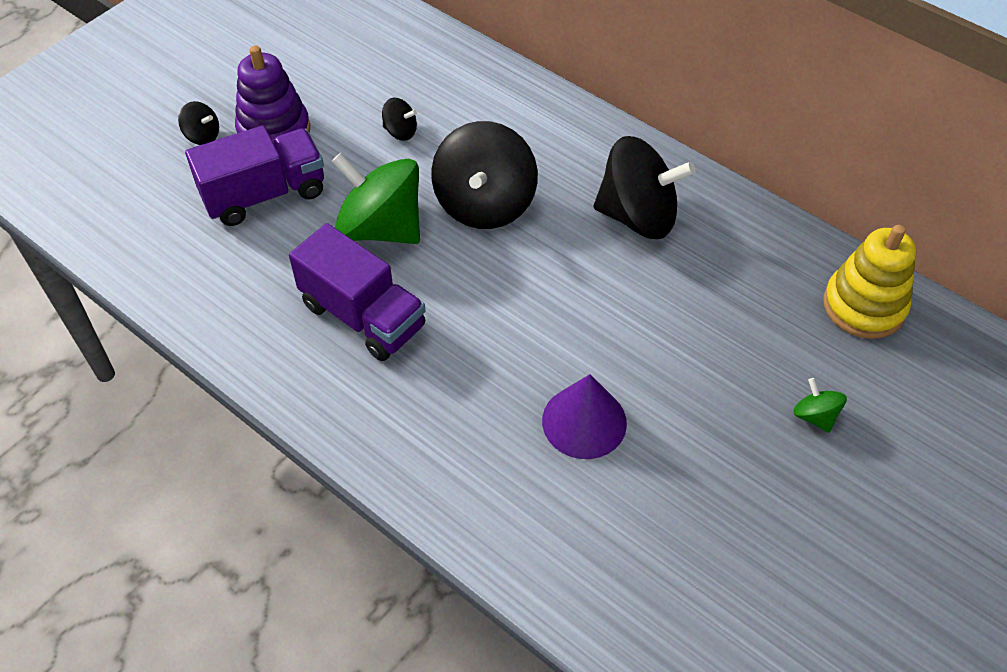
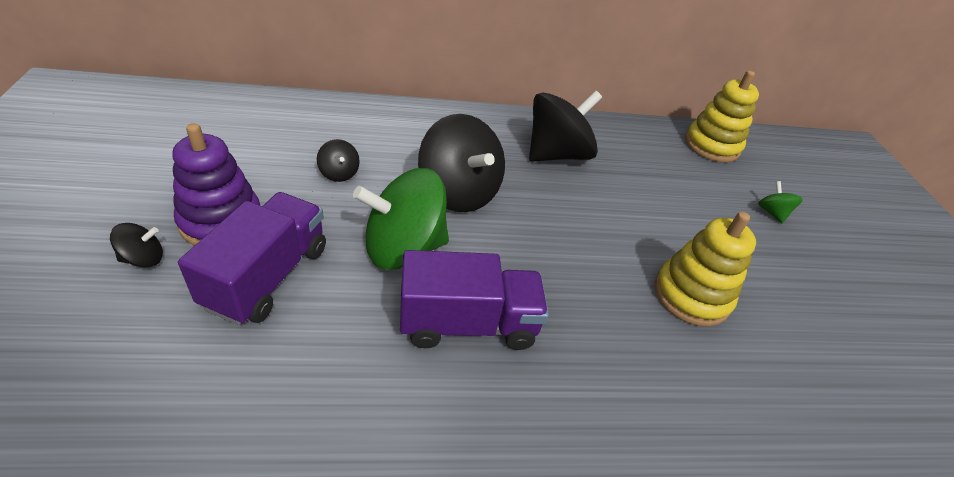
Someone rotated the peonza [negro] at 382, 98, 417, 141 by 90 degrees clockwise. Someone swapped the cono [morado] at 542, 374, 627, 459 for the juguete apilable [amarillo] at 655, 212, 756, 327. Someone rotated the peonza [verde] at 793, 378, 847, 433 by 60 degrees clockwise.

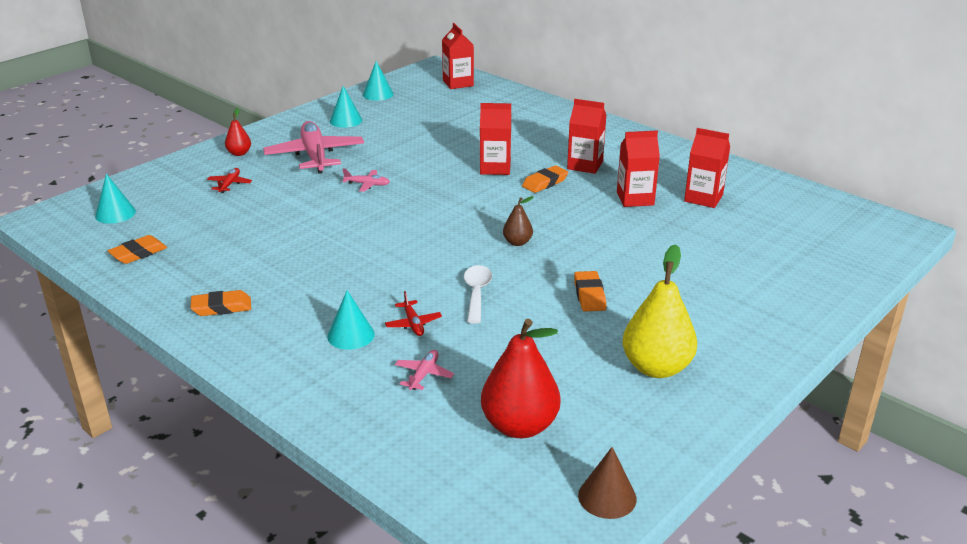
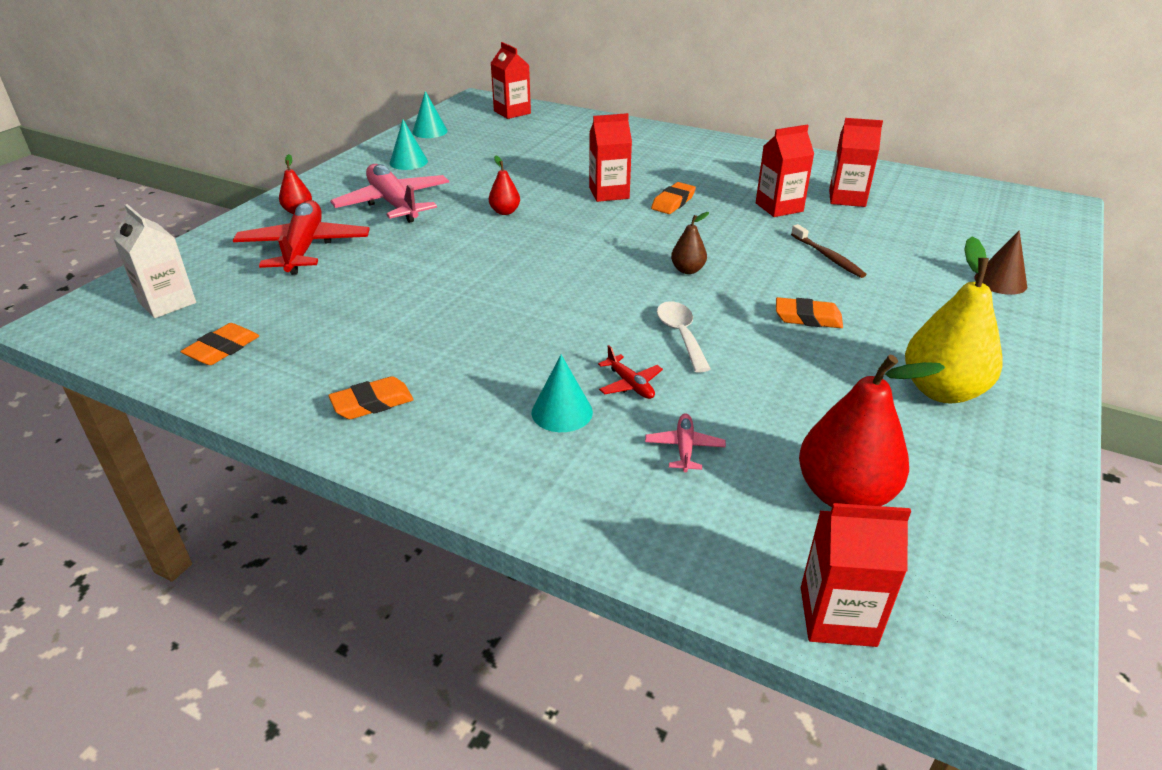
Someone carried the cartón de leche [rojo] from 567, 99, 607, 174 to 801, 503, 911, 647. Someone scaled the avión [rojo] at 207, 168, 252, 193 by 2.30. Someone took away the avión [rosa] at 343, 168, 390, 192. Someone swapped the cono [turquesa] at 95, 174, 136, 224 for the cartón de leche [blanco] at 113, 204, 196, 318. Someone rotated the goma de borrar [naranja] at 574, 271, 607, 311 by 60 degrees counterclockwise. Someone carried the cono [marrón] from 578, 447, 637, 519 to 974, 230, 1027, 295. Someone put down the pera [rojo] at 489, 156, 520, 215. Someone put down the cepillo de dientes [marrón] at 791, 224, 866, 278.

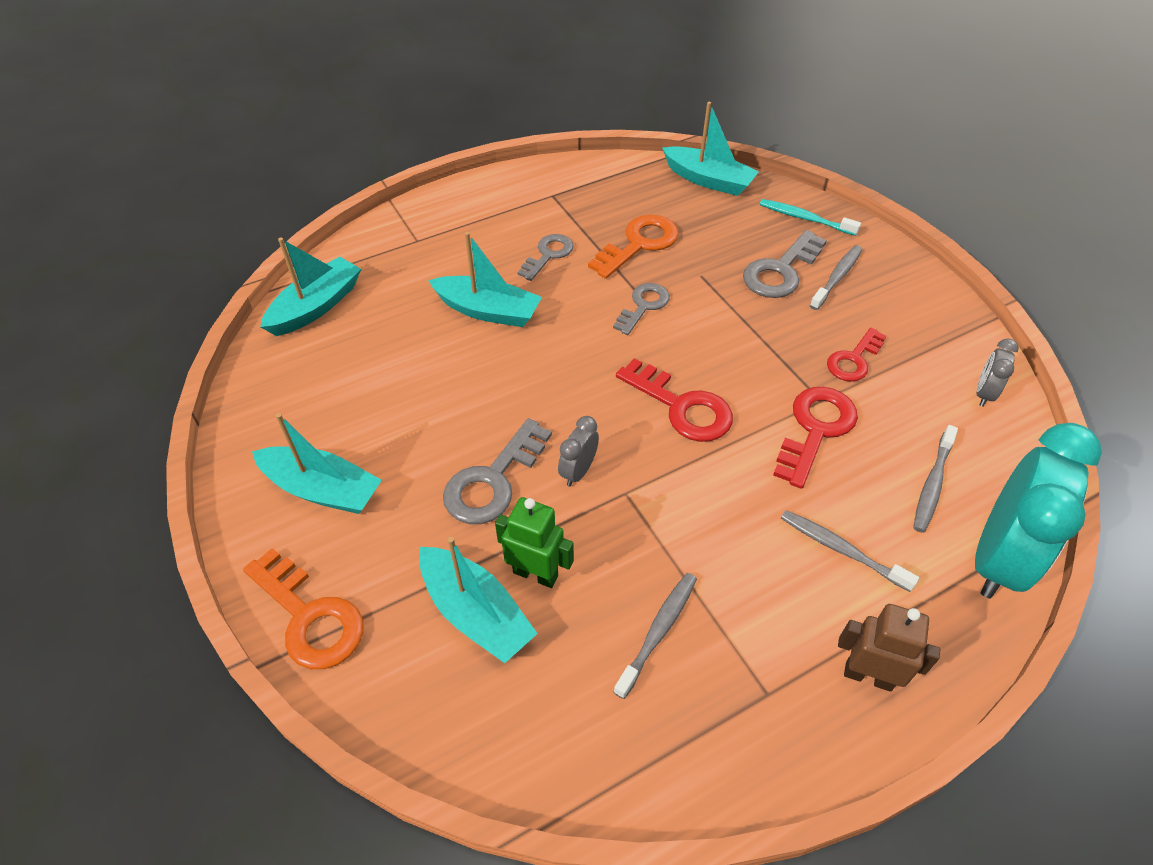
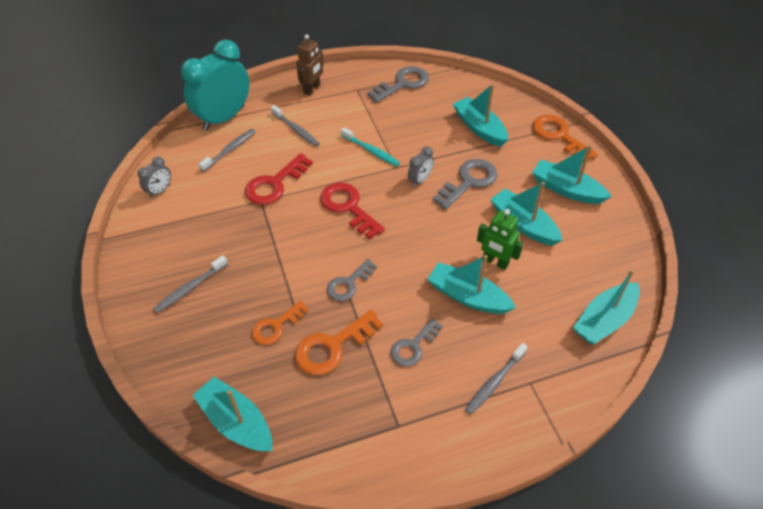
Someone carried the cepillo de dientes [turquesa] from 760, 199, 861, 236 to 341, 127, 400, 167. Someone carried the llave [gris] from 743, 230, 827, 298 to 367, 66, 429, 103. Someone took away the llave [rojo] at 827, 328, 886, 382. Someone carried the robot [verde] from 495, 497, 574, 588 to 477, 209, 523, 270. Someone carried the cepillo de dientes [gris] from 614, 573, 697, 699 to 465, 343, 528, 415. Someone rotated the robot [marrón] at 838, 604, 940, 692 by 90 degrees counterclockwise. Someone put down the barco [turquesa] at 490, 182, 563, 246. Someone put down the llave [naranja] at 252, 301, 309, 345.

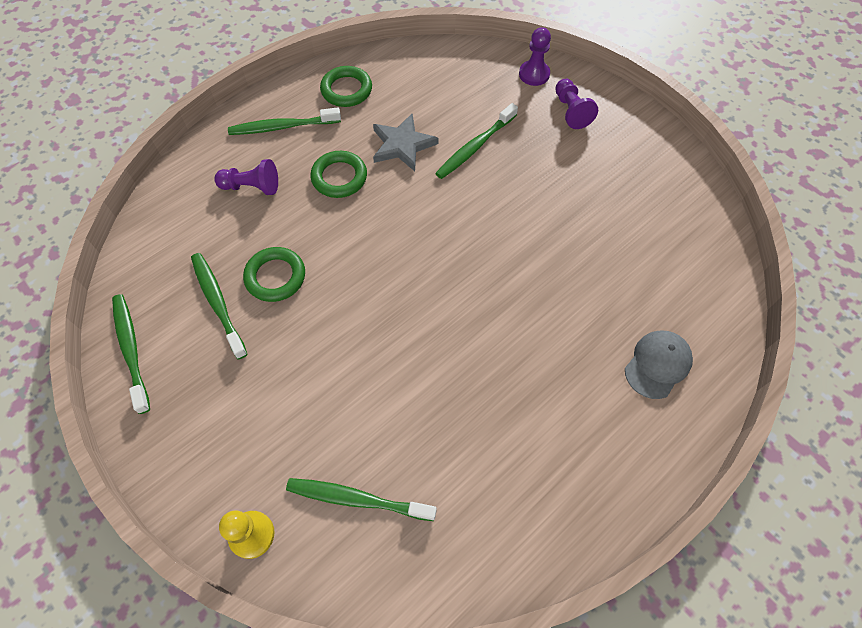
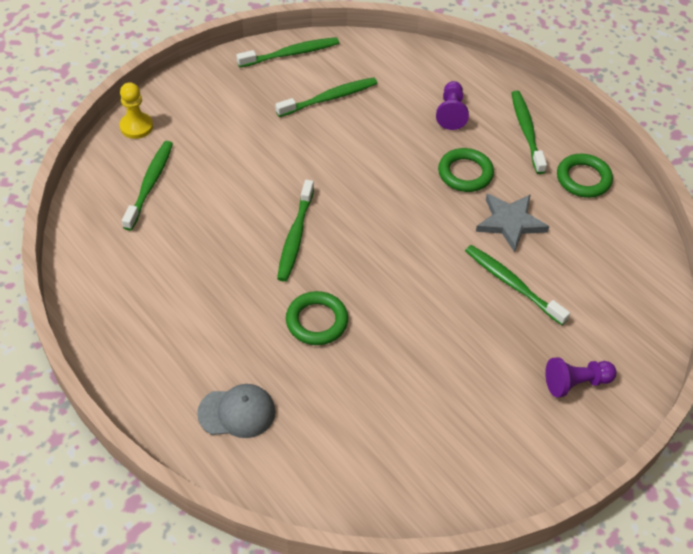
Someone took away the peón [morado] at 519, 27, 551, 86. Someone carried the anillo [verde] from 243, 247, 305, 302 to 286, 291, 348, 345. Someone rotated the gorra [gris] at 625, 331, 693, 399 by 45 degrees counterclockwise. Someone put down the cepillo de dientes [verde] at 277, 180, 314, 282.

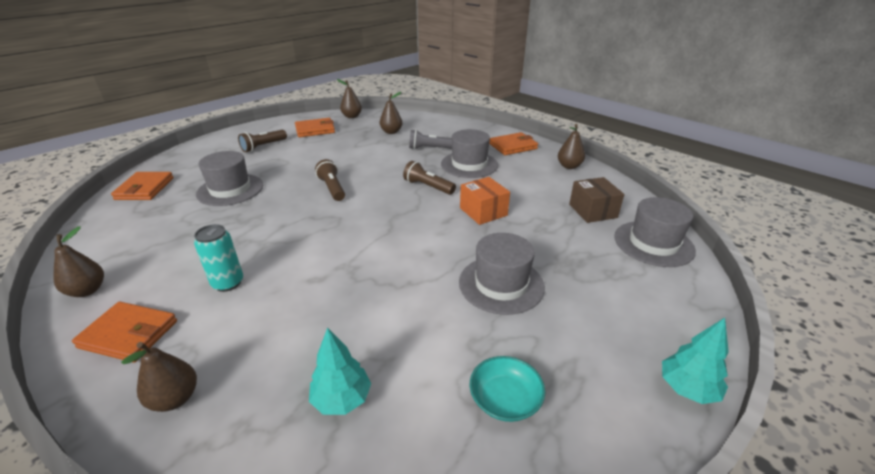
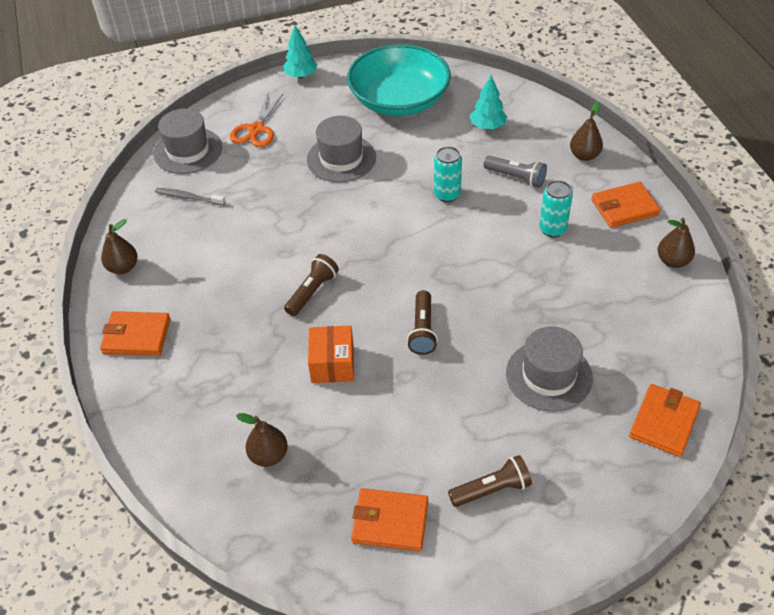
Someone took away the pera [marrón] at 337, 79, 362, 118. Someone took away the sombrero [gris] at 441, 129, 498, 178. Someone carried the lámpara de mano [gris] from 409, 130, 452, 150 to 483, 156, 547, 188. Someone rotated the lámpara de mano [marrón] at 403, 161, 456, 195 by 120 degrees counterclockwise. Someone carried the caja [naranja] from 460, 177, 510, 225 to 308, 326, 354, 383. Someone swapped the caja [marrón] at 569, 177, 624, 223 for the cepillo de dientes [gris] at 155, 188, 225, 206. Someone rotated the cartera [naranja] at 72, 302, 177, 363 by 60 degrees counterclockwise. Someone scaled the cuenco [turquesa] at 470, 356, 546, 422 by 2.36. Someone put down the tijeras [naranja] at 230, 93, 283, 147. Someone put down the lata [turquesa] at 434, 146, 462, 202.

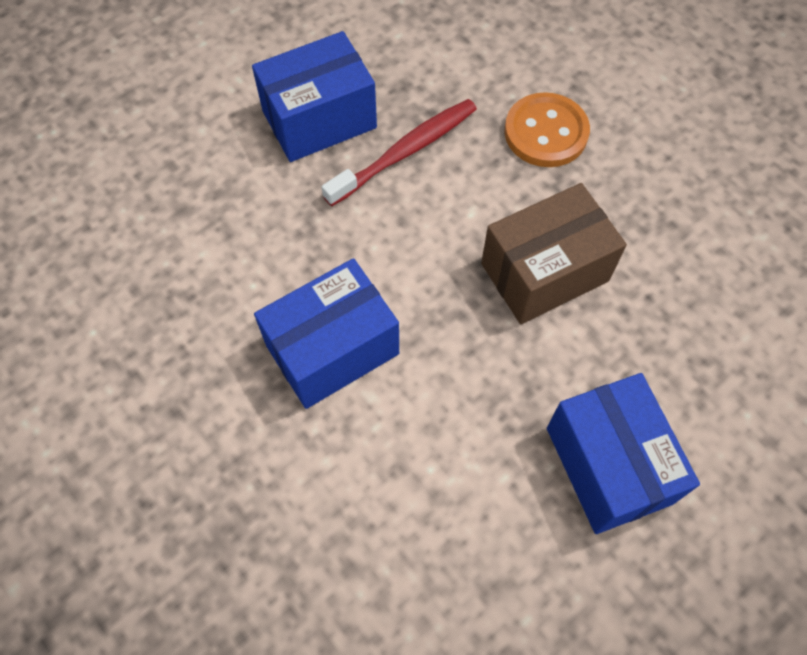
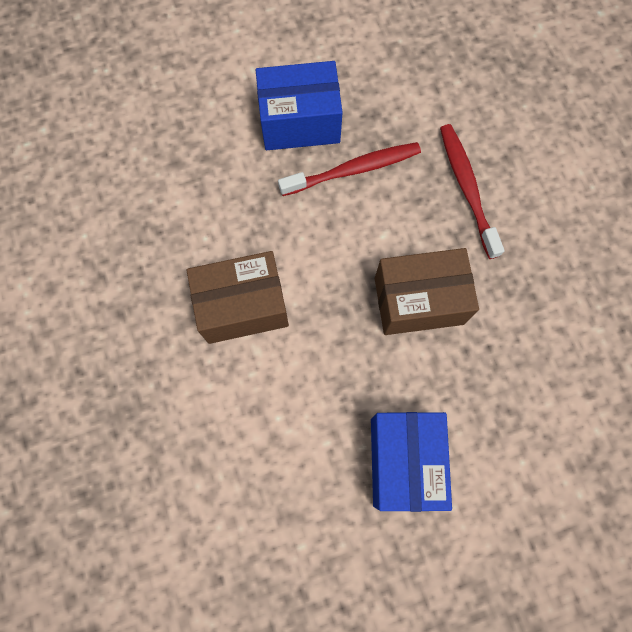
Someone swapped the botón [naranja] at 504, 92, 590, 167 for the cepillo de dientes [rojo] at 440, 124, 505, 259. Someone repainted the caja [azul] at 254, 258, 399, 409, which became the caja [marrón] at 187, 251, 289, 344.

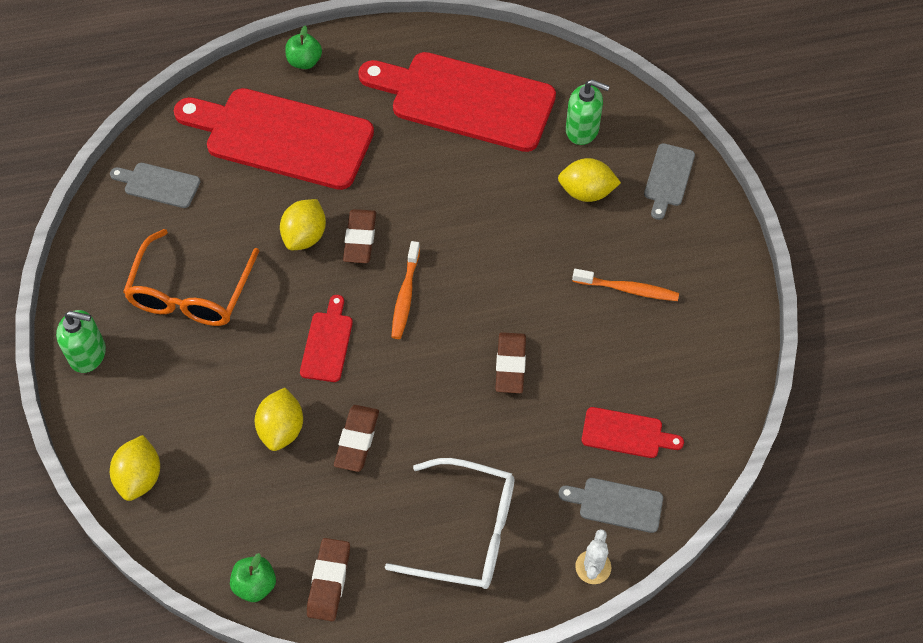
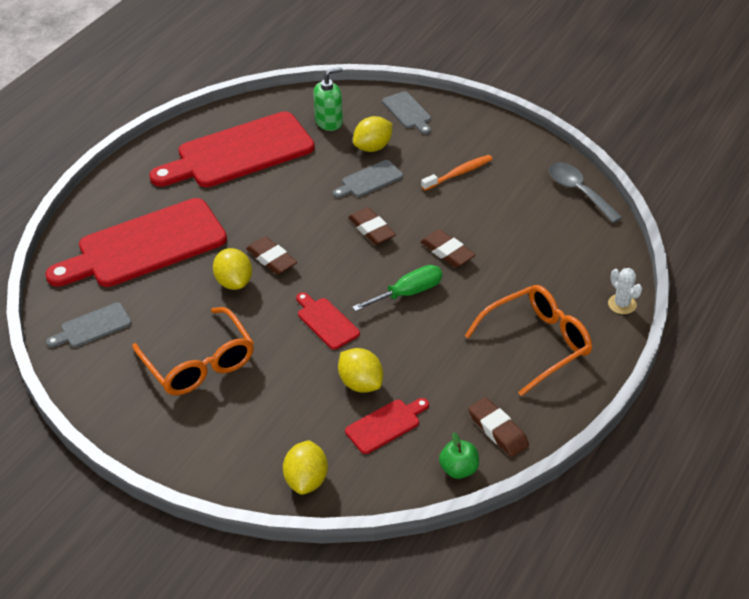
Someone took away the manzana [verde] at 285, 26, 322, 69. Someone took away the cepillo de dientes [naranja] at 391, 241, 420, 339. Someone took away the dispensador de jabón [verde] at 56, 310, 106, 373. Someone carried the goma de borrar [marrón] from 334, 405, 379, 472 to 348, 207, 396, 245. Someone carried the tabla de cortar [rojo] from 582, 407, 684, 458 to 345, 398, 429, 454. Someone rotated the limón [amarillo] at 110, 435, 160, 501 by 45 degrees clockwise. Someone repainted the gafas [blanco] at 385, 458, 514, 589, which became the gafas [naranja] at 465, 285, 592, 396. Someone carried the tabla de cortar [gris] from 559, 478, 663, 533 to 333, 160, 403, 198. Someone put down the cuchara [gris] at 549, 163, 623, 223. Someone put down the destornillador [verde] at 352, 265, 442, 312.

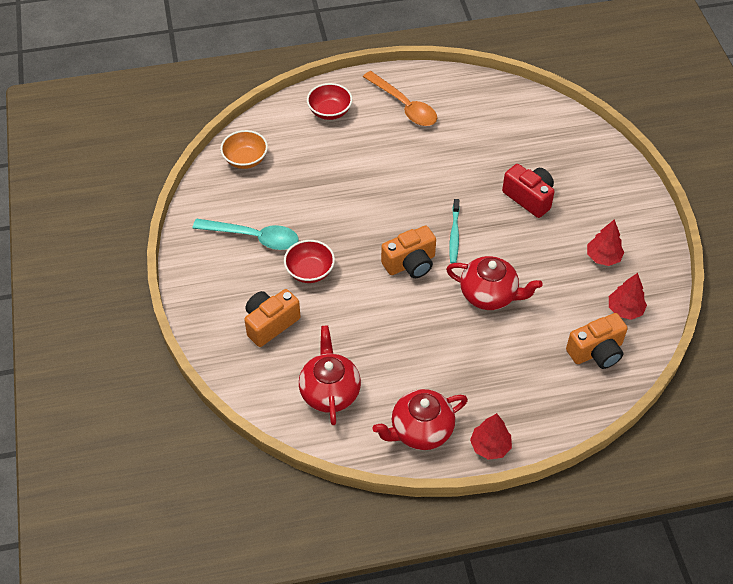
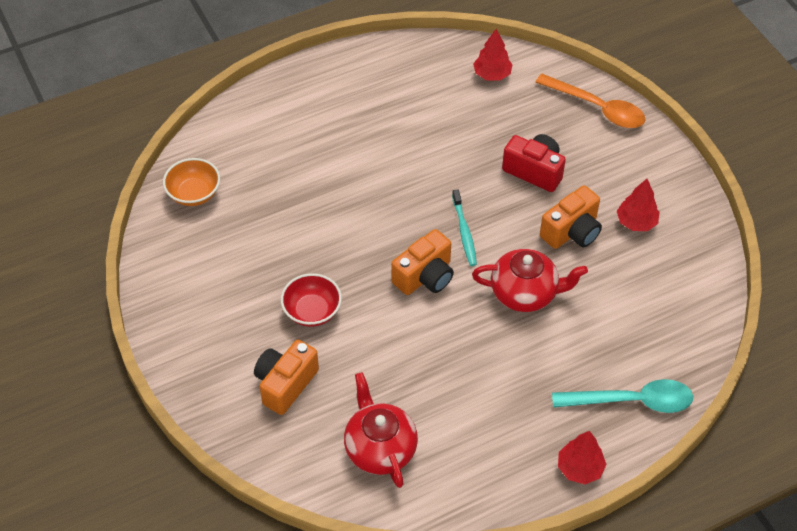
Someone carried the cuchara [naranja] from 363, 71, 437, 126 to 535, 74, 645, 128. Someone took away the cuenco [rojo] at 307, 83, 352, 120. Someone carried the cuchara [turquesa] from 192, 219, 299, 250 to 552, 379, 693, 413. Someone carried the árbol [rojo] from 609, 273, 647, 320 to 473, 29, 513, 81. Someone carried the cámara [naranja] from 566, 313, 628, 369 to 540, 185, 602, 249. Someone took away the tetera [rojo] at 372, 389, 468, 450.

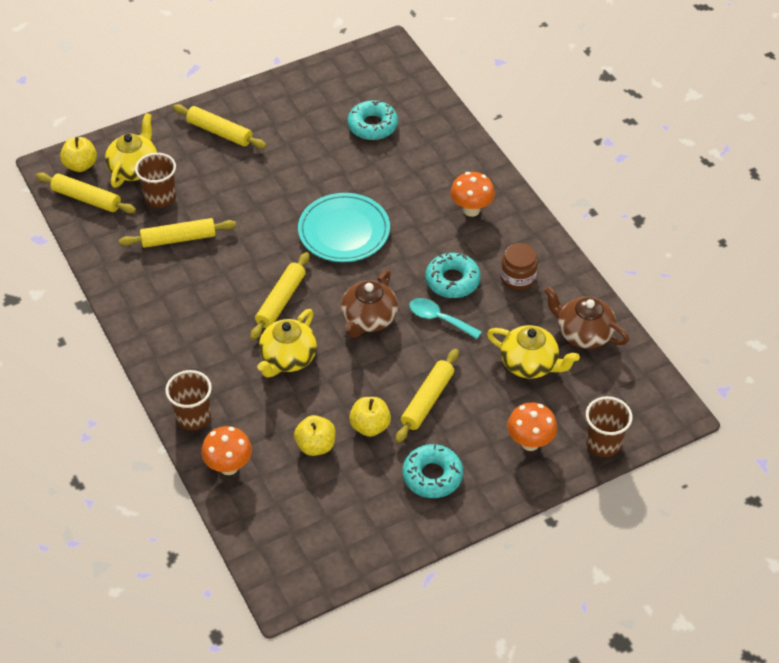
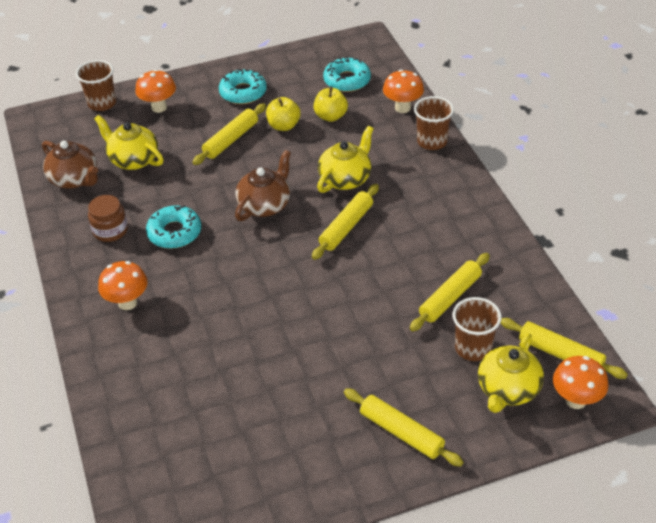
Someone carried the rosquilla [turquesa] from 347, 100, 398, 140 to 323, 56, 371, 92. Someone swapped the manzana [amarillo] at 60, 137, 97, 172 for the seta [naranja] at 553, 356, 608, 409. Someone took away the plato [turquesa] at 298, 193, 390, 262. Someone rotated the rodillo [amarillo] at 119, 218, 236, 248 by 45 degrees counterclockwise. Someone took away the cuchara [turquesa] at 409, 298, 481, 339.

